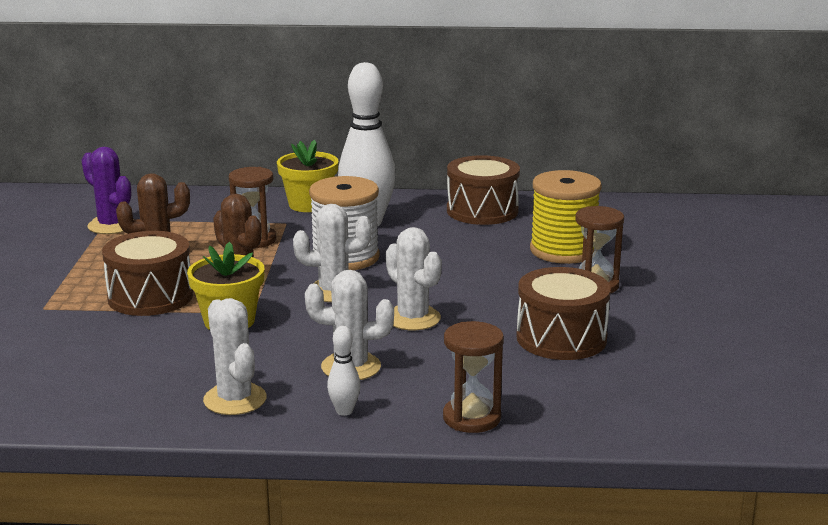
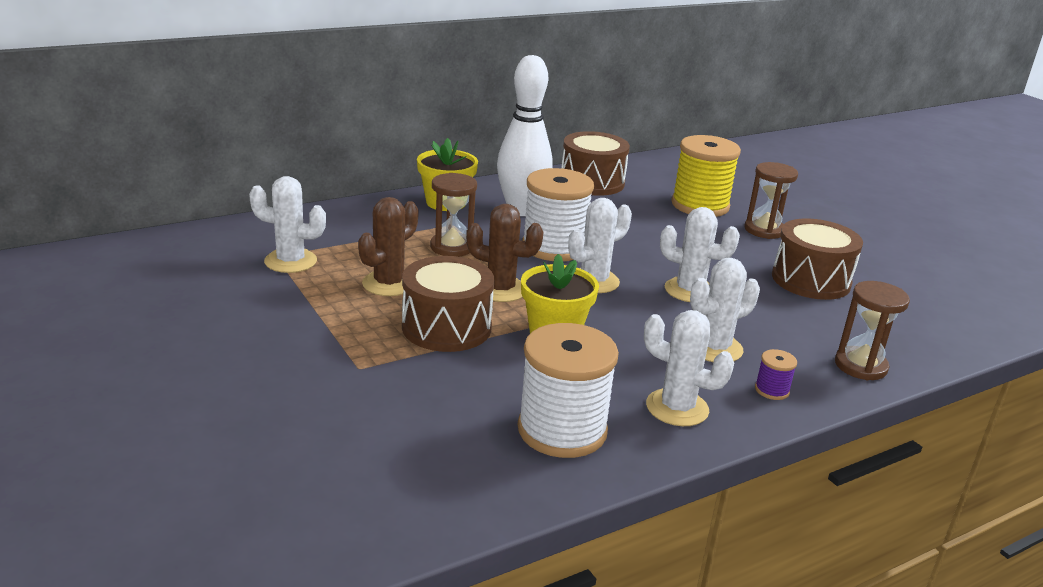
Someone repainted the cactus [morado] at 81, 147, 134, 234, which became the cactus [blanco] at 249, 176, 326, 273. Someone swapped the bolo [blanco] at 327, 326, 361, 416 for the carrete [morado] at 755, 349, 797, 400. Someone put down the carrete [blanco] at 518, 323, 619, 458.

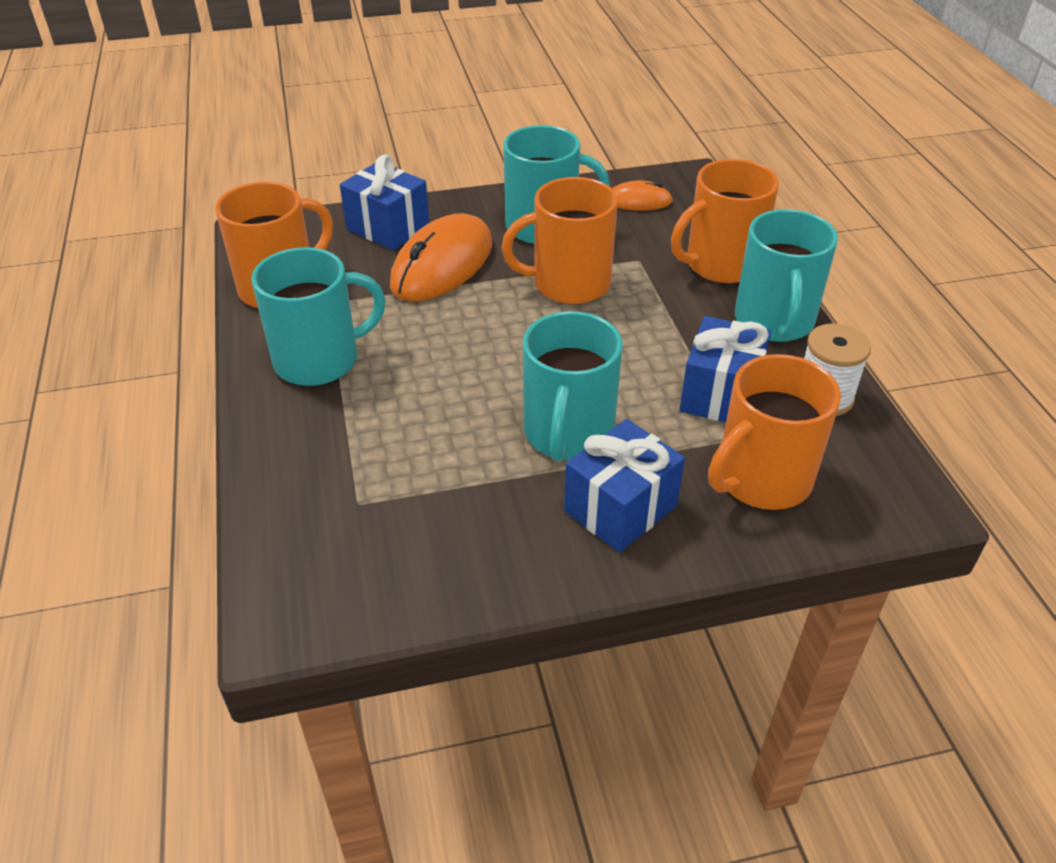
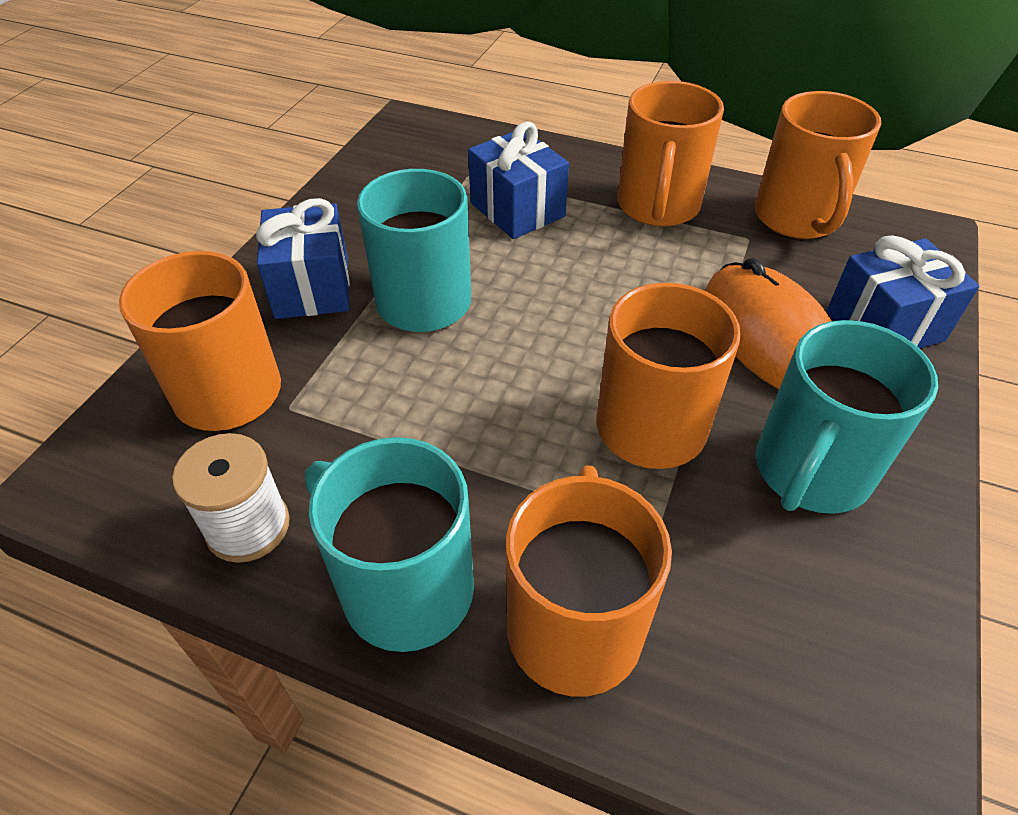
Someone took away the ratón [naranja] at 612, 181, 673, 211. Someone repainted the taza [turquesa] at 251, 247, 385, 386, which became the taza [naranja] at 617, 81, 724, 227. Someone carried the regalo [azul] from 680, 316, 771, 422 to 468, 122, 569, 239.

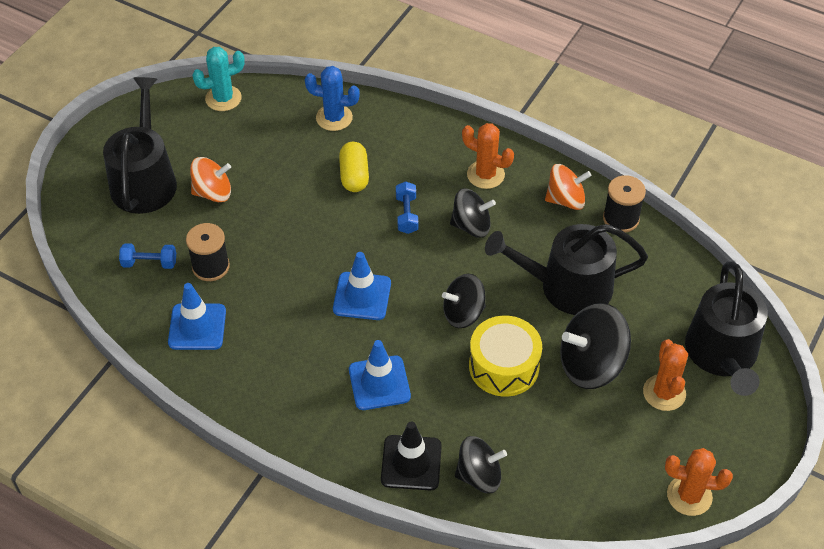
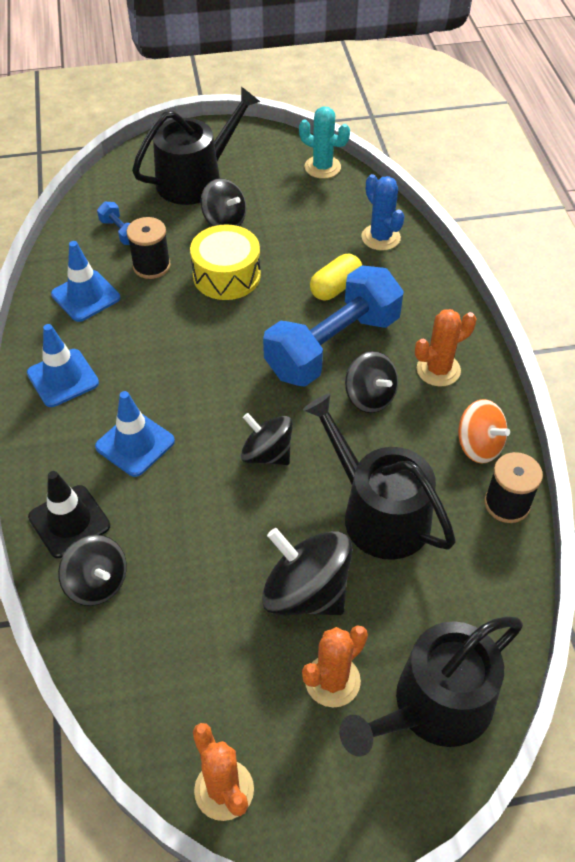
Someone rotated the cactus [naranja] at 462, 123, 514, 189 by 75 degrees clockwise. Someone repainted the peonza [naranja] at 190, 157, 231, 202, which became the peonza [negro] at 200, 178, 246, 226. Someone scaled the mancuerna [azul] at 396, 181, 418, 234 by 2.50. Someone carried the cono de tráfico [azul] from 333, 252, 391, 320 to 27, 324, 99, 407. Someone carried the tambor [amarillo] from 469, 316, 542, 397 to 190, 225, 261, 300.

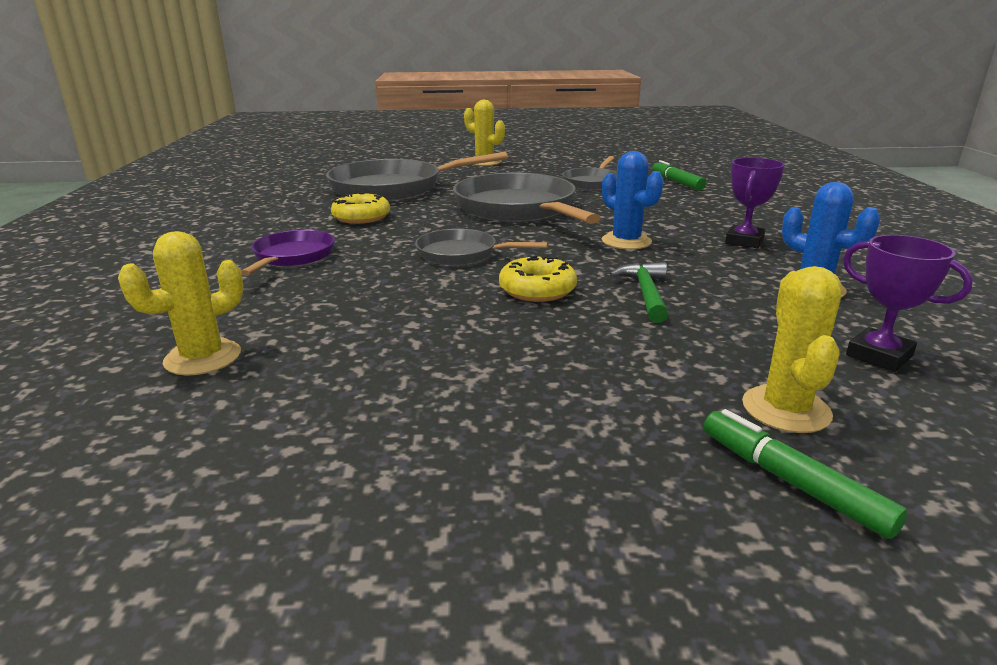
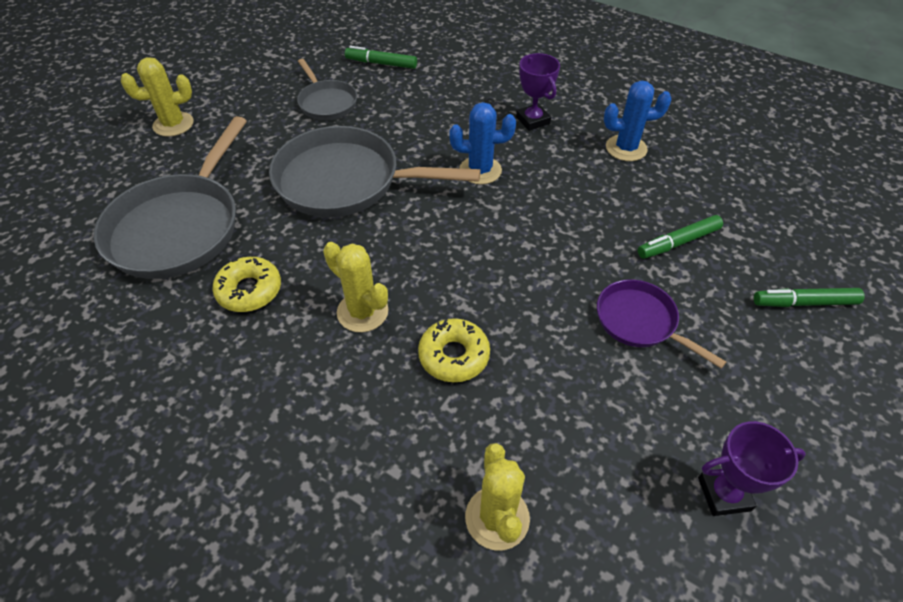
Someone took away the sartén [gris] at 415, 229, 549, 265. Someone carried the sartén [morado] from 241, 230, 335, 276 to 597, 280, 726, 368. Someone carried the trofeo [morado] from 843, 235, 973, 372 to 698, 421, 806, 516. Someone carried the rosquilla [amarillo] from 499, 255, 577, 302 to 418, 318, 490, 382. Someone took away the martillo [verde] at 610, 262, 668, 323. Someone carried the cactus [amarillo] from 742, 266, 842, 433 to 323, 242, 388, 332. Someone put down the rotulador [verde] at 638, 215, 723, 259.

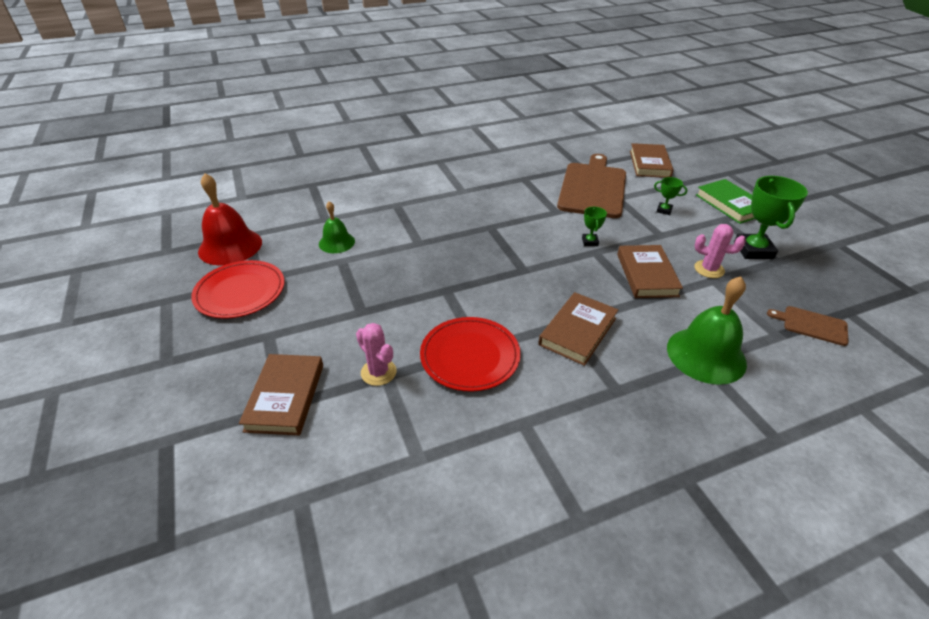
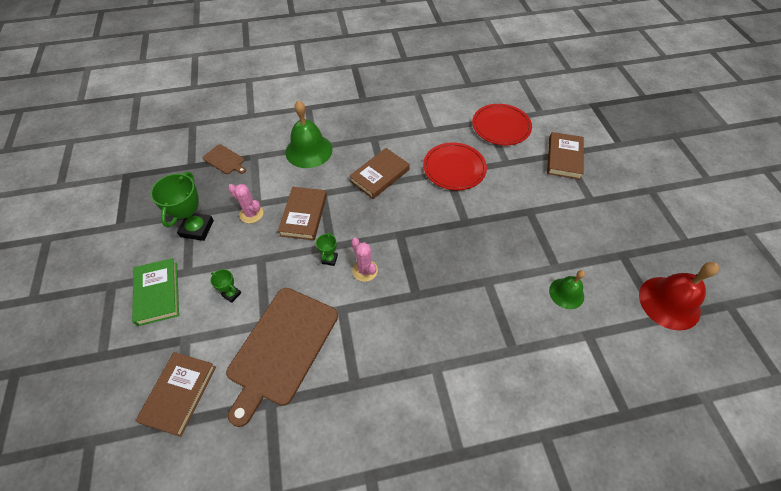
Someone carried the plato [rojo] from 191, 260, 285, 319 to 472, 104, 532, 145. Someone carried the cactus [rosa] from 356, 323, 397, 386 to 351, 238, 378, 282.

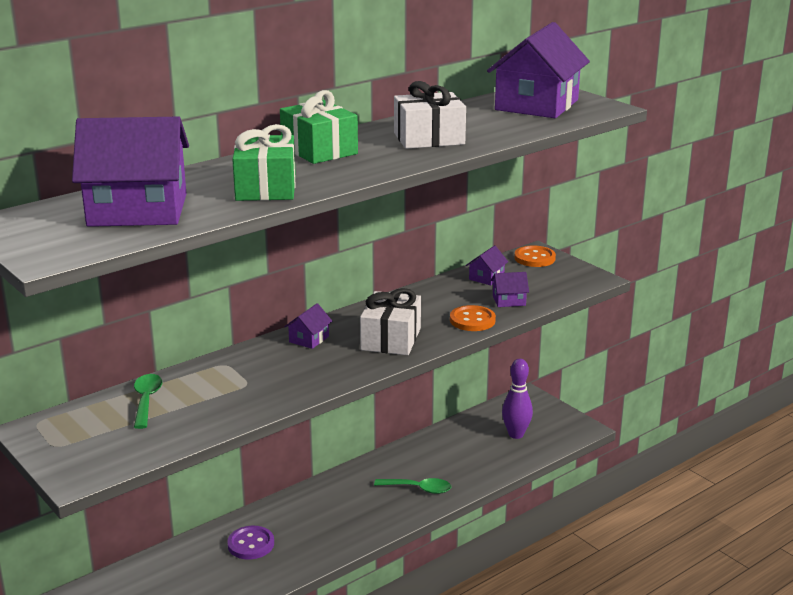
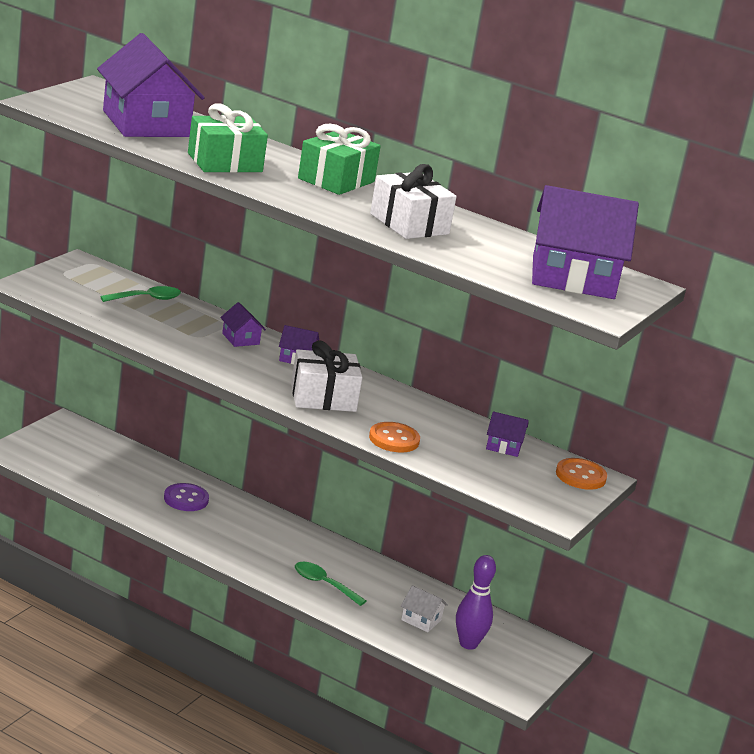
Someone carried the casa [morado] from 491, 272, 529, 307 to 220, 302, 266, 347. Someone rotated the cuchara [verde] at 374, 478, 451, 494 by 135 degrees clockwise. Someone put down the casa [blanco] at 401, 585, 448, 632.

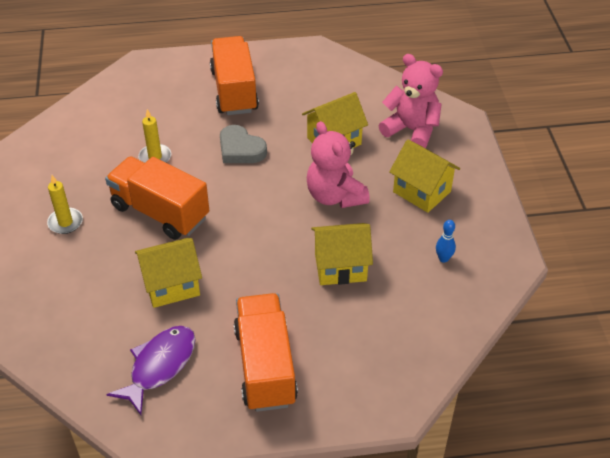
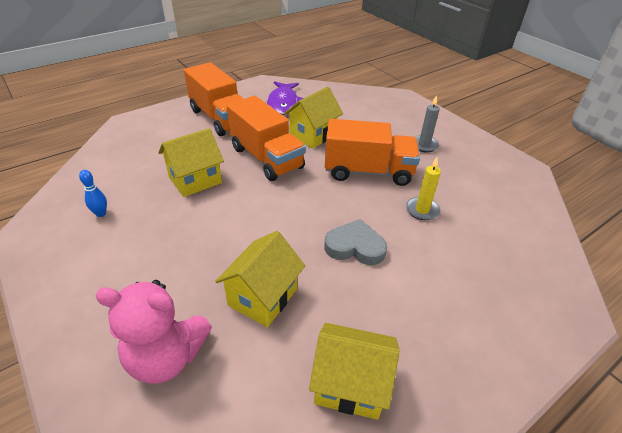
Someone carried the camión [naranja] from 210, 36, 259, 115 to 227, 96, 306, 181. Someone took away the osito [rosa] at 307, 121, 370, 208. Someone carried the casa [amarillo] from 389, 139, 460, 213 to 309, 323, 400, 420. Someone repainted the vela [amarillo] at 47, 175, 83, 234, which became the vela [gris] at 415, 95, 440, 153.

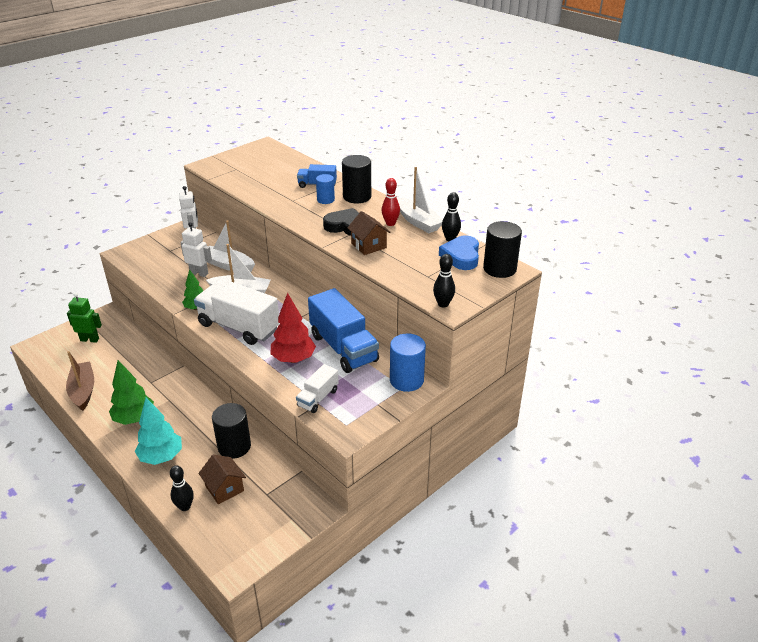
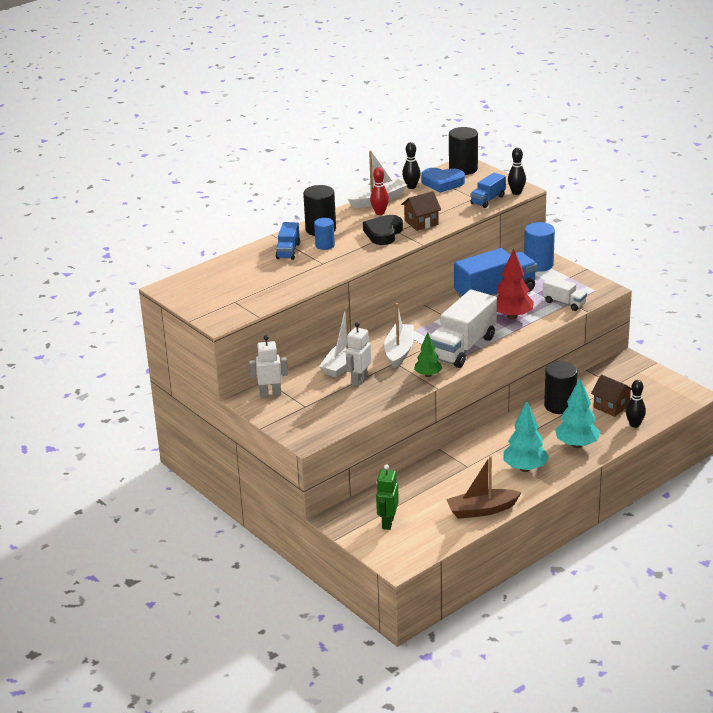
Someone repainted the árbol [verde] at 109, 360, 154, 425, which became the árbol [turquesa] at 504, 401, 549, 472. Someone rotated the casa [marrón] at 198, 454, 246, 504 by 75 degrees clockwise. Someone put down the camión [azul] at 471, 173, 506, 208.

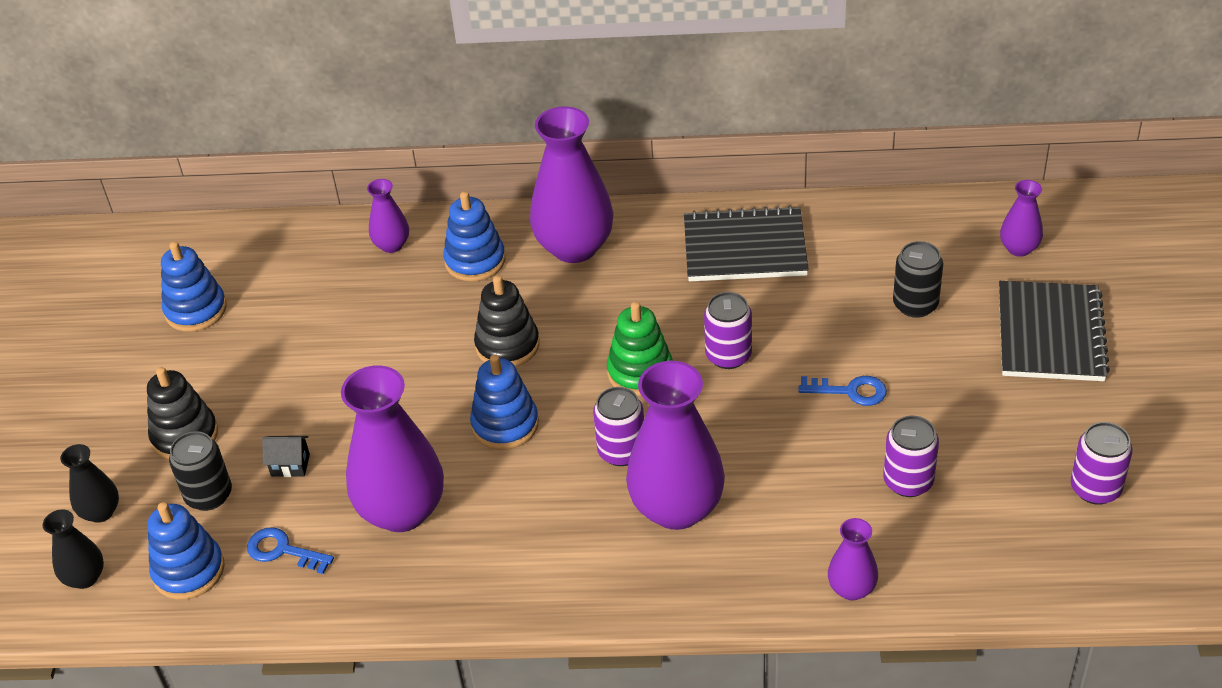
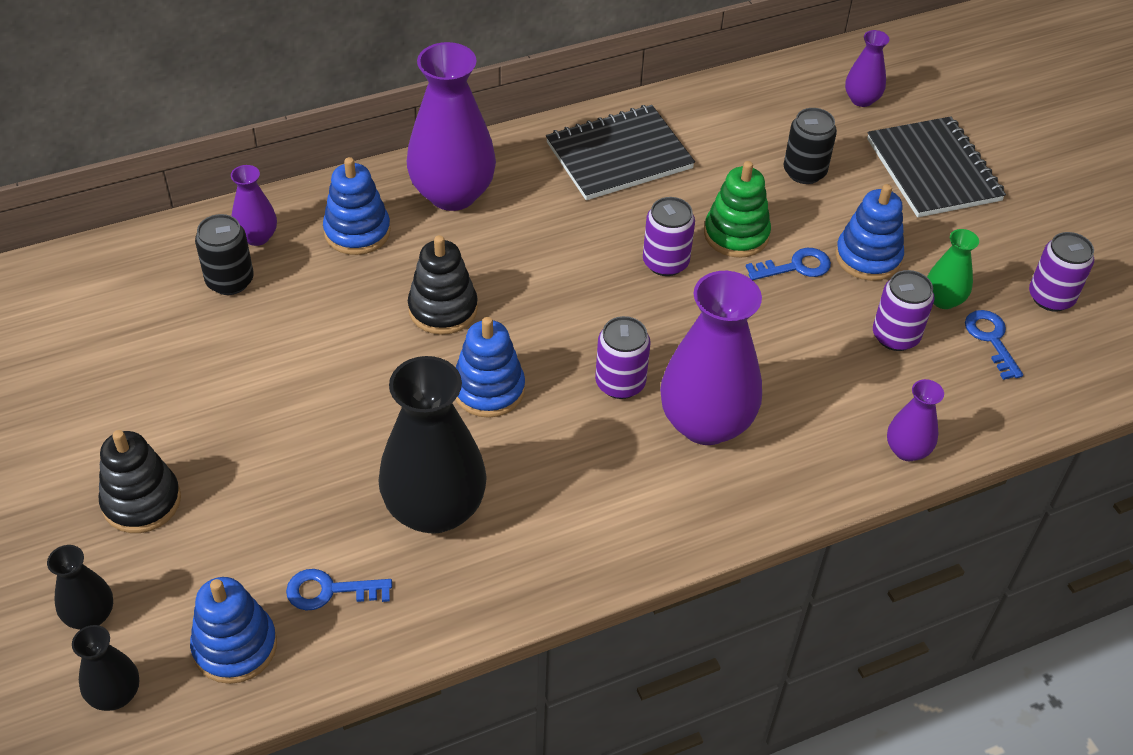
Someone carried the juguete apilable [azul] from 161, 241, 227, 332 to 835, 184, 904, 281. Someone carried the juguete apilable [verde] from 607, 302, 673, 396 to 704, 161, 771, 258. Someone repainted the florero [morado] at 341, 365, 444, 532, which became the florero [negro] at 378, 356, 487, 534. Someone carried the lata [negro] from 169, 431, 232, 511 to 195, 214, 254, 295. Someone took away the casa [negro] at 262, 436, 310, 477. Someone put down the florero [verde] at 927, 229, 979, 309. Someone put down the llave [azul] at 965, 310, 1023, 380.

